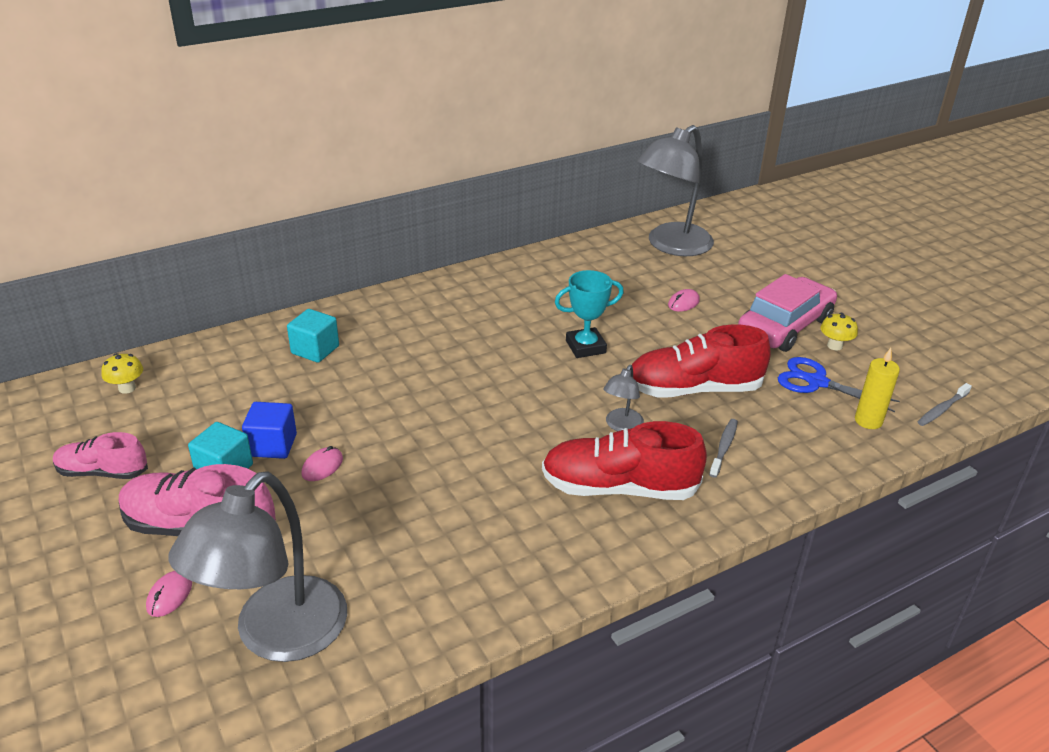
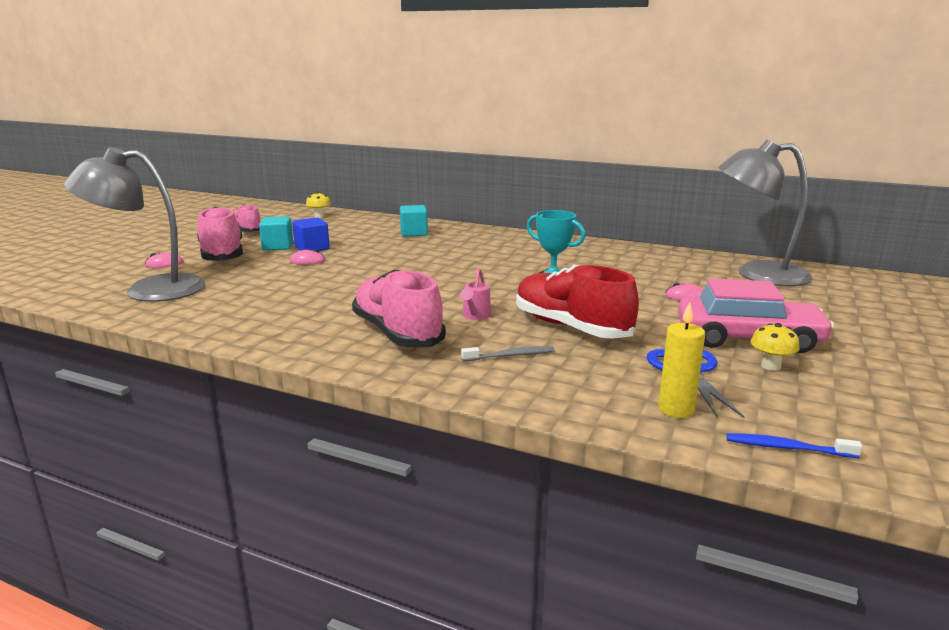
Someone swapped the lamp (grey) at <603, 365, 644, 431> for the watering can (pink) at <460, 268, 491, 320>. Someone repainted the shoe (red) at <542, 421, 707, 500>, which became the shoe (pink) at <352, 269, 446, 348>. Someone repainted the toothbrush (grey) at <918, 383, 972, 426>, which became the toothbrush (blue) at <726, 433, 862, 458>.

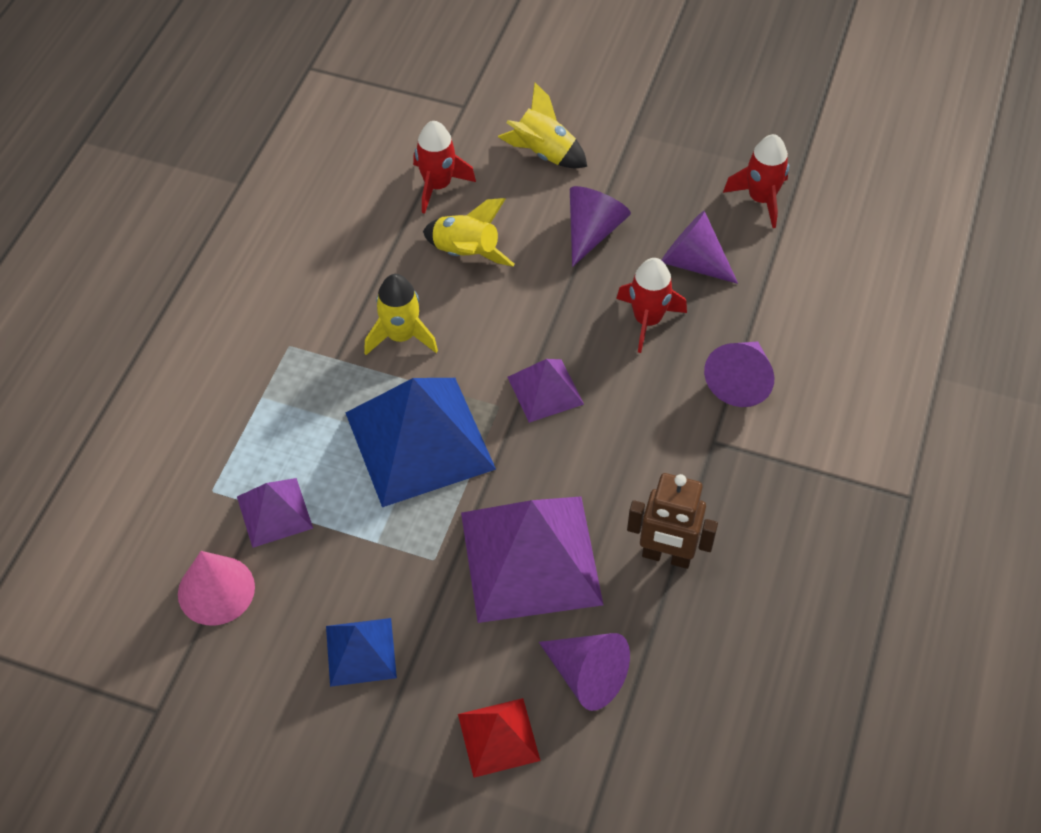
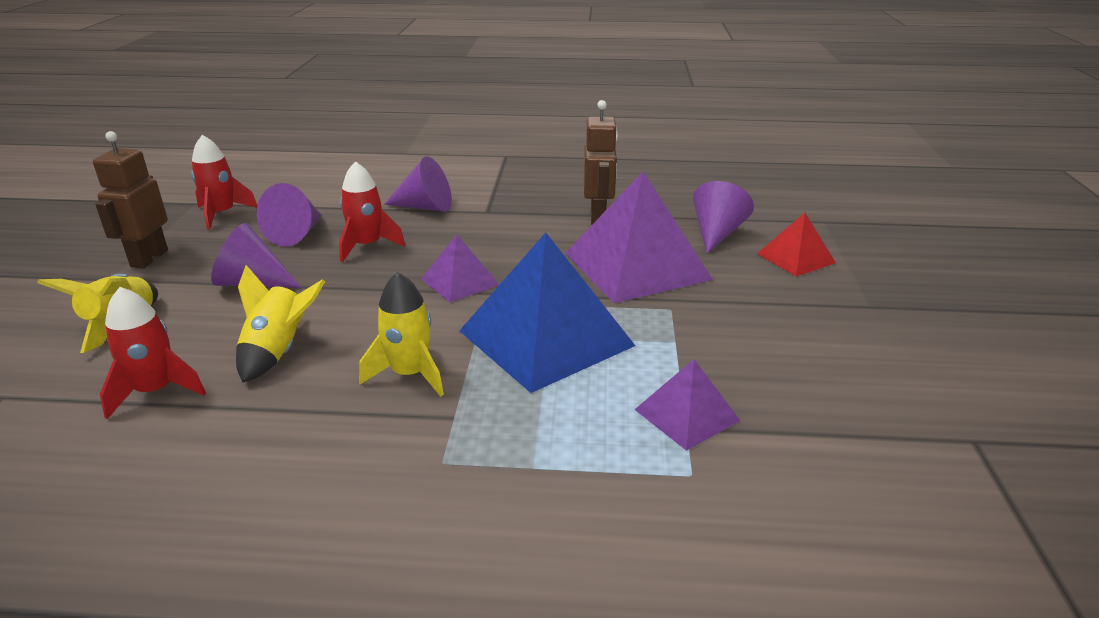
Someone took away the cone (pink) at <178, 551, 255, 625>. Someone took away the pyramid (blue) at <326, 618, 397, 687>. Someone put down the robot (brown) at <93, 131, 168, 268>.

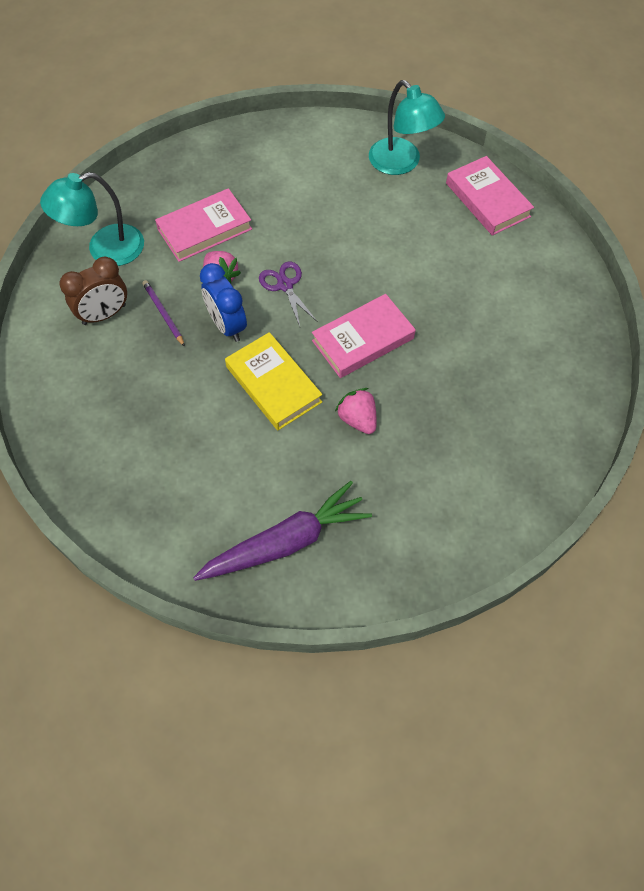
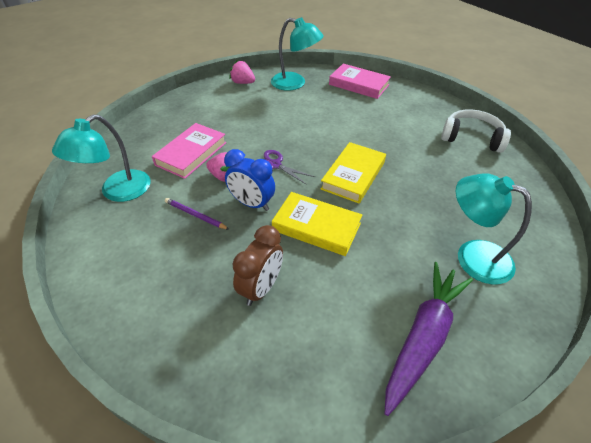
Someone put down the headphones (white) at <441, 109, 511, 153>. Someone put down the lamp (turquoise) at <456, 173, 532, 285>. Someone carried the clock (brown) from <60, 257, 127, 325> to <233, 225, 283, 306>. Someone carried the strawberry (pink) from <335, 388, 377, 434> to <229, 60, 255, 84>. Someone repainted the book (pink) at <312, 294, 416, 378>, which became the book (yellow) at <321, 142, 386, 203>.

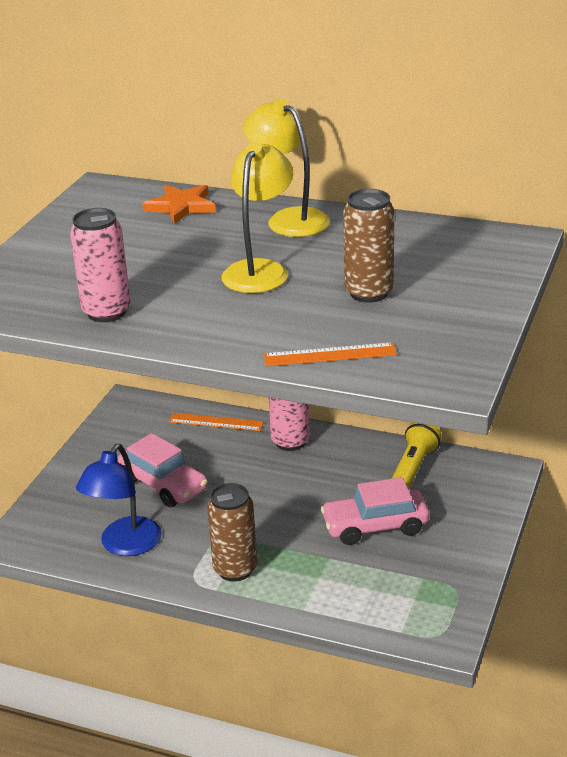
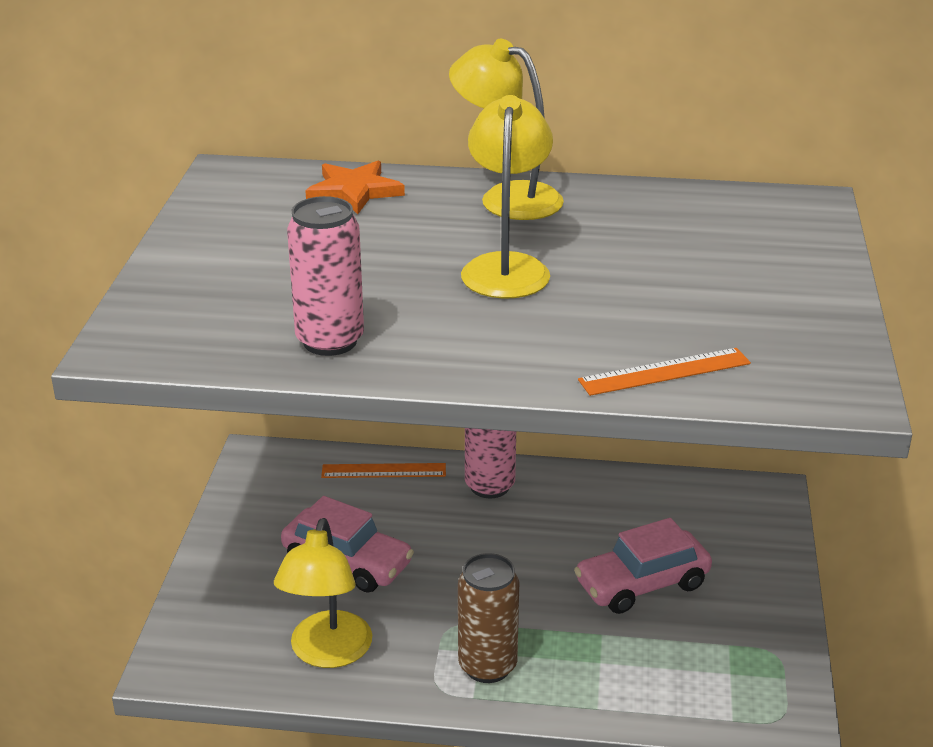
Someone took away the can (brown) at <343, 189, 394, 303>. Someone took away the flashlight (yellow) at <392, 422, 442, 490>. Someone repainted the lamp (blue) at <76, 444, 162, 556>, which became the lamp (yellow) at <274, 518, 372, 668>.

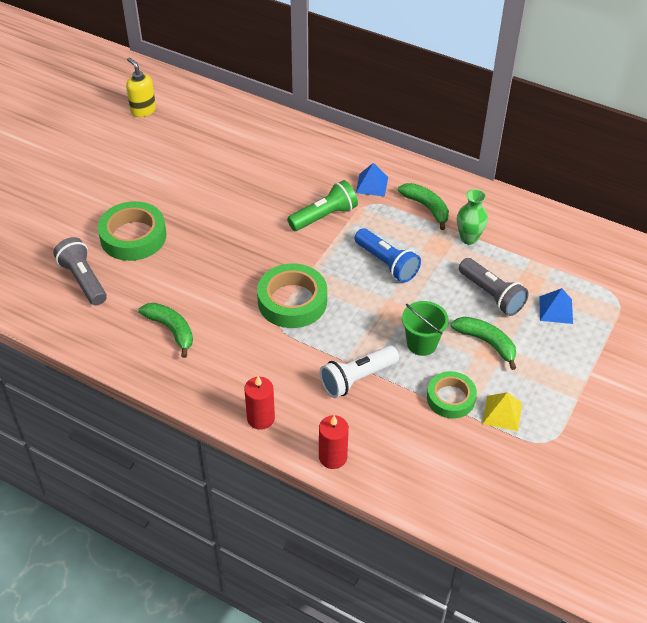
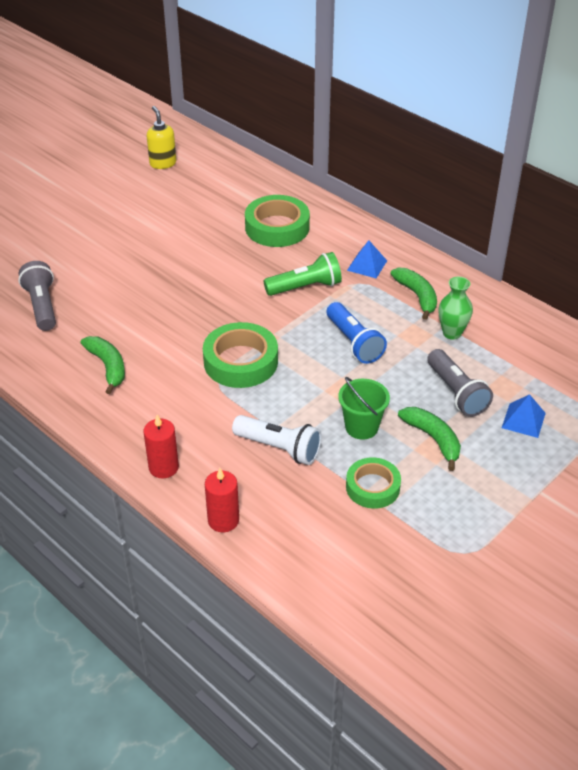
Someone took away the pyramid (yellow) at <482, 392, 522, 431>. Someone carried the tape (green) from <98, 201, 166, 261> to <245, 195, 310, 247>. Someone rotated the flashlight (white) at <320, 345, 399, 398> by 135 degrees counterclockwise.

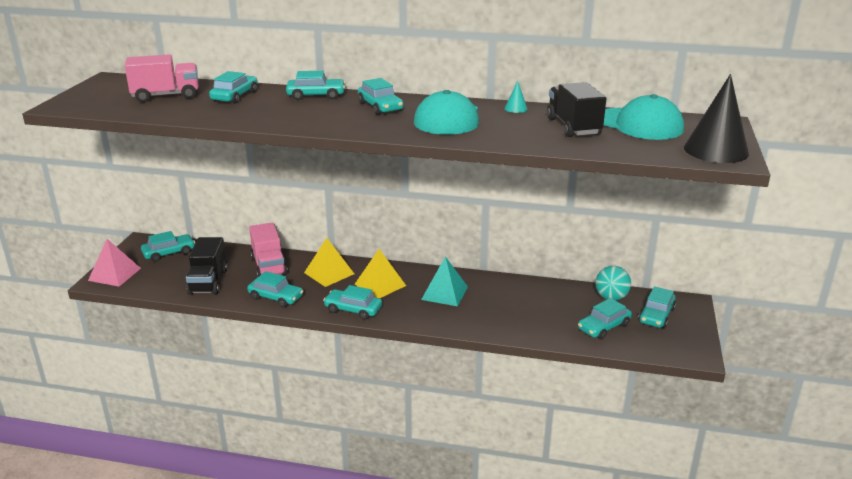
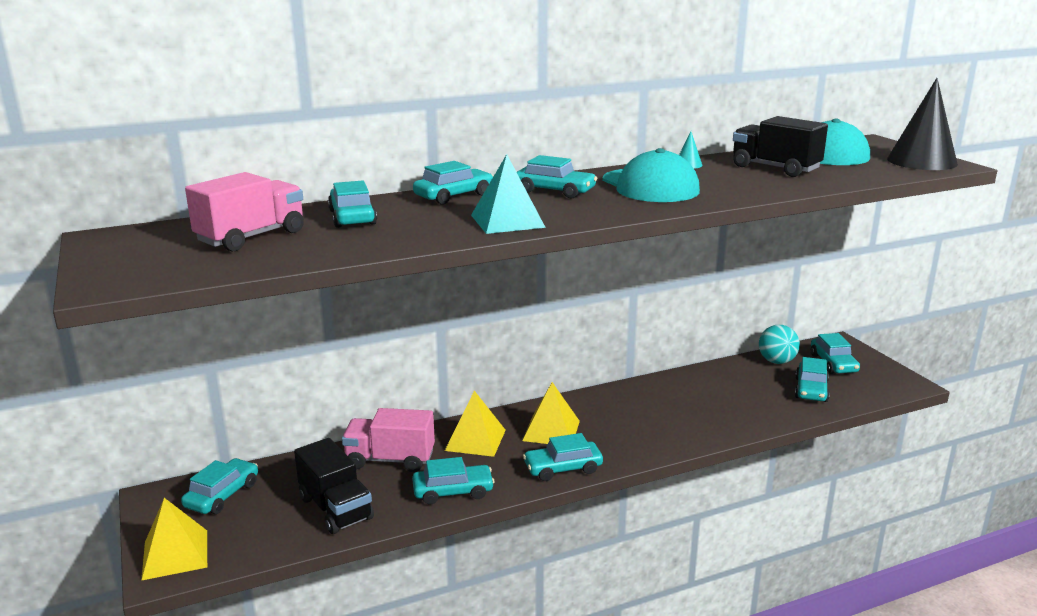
Someone carried the pyramid (turquoise) from <421, 256, 468, 306> to <471, 154, 546, 234>. Someone repainted the pyramid (pink) at <88, 239, 141, 287>, which became the pyramid (yellow) at <141, 498, 207, 581>. Someone rotated the truck (pink) at <249, 223, 288, 277> by 150 degrees clockwise.

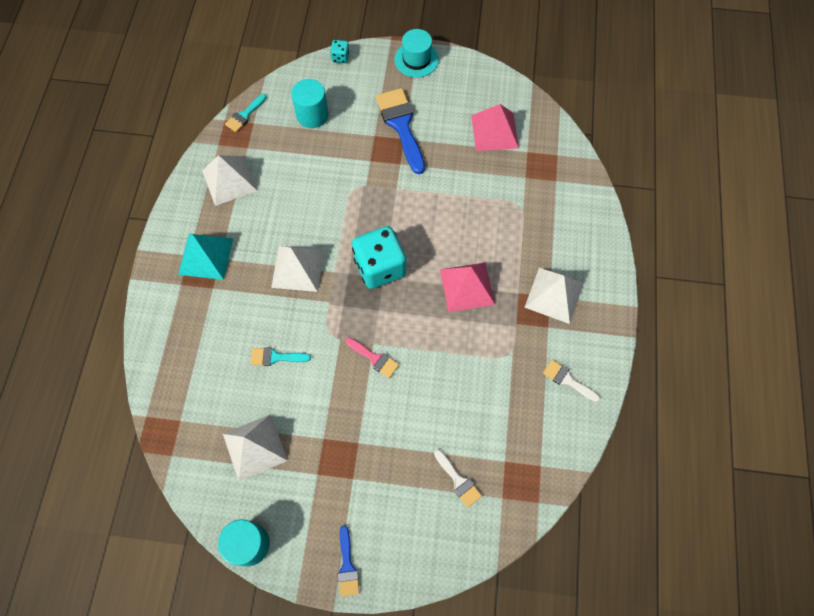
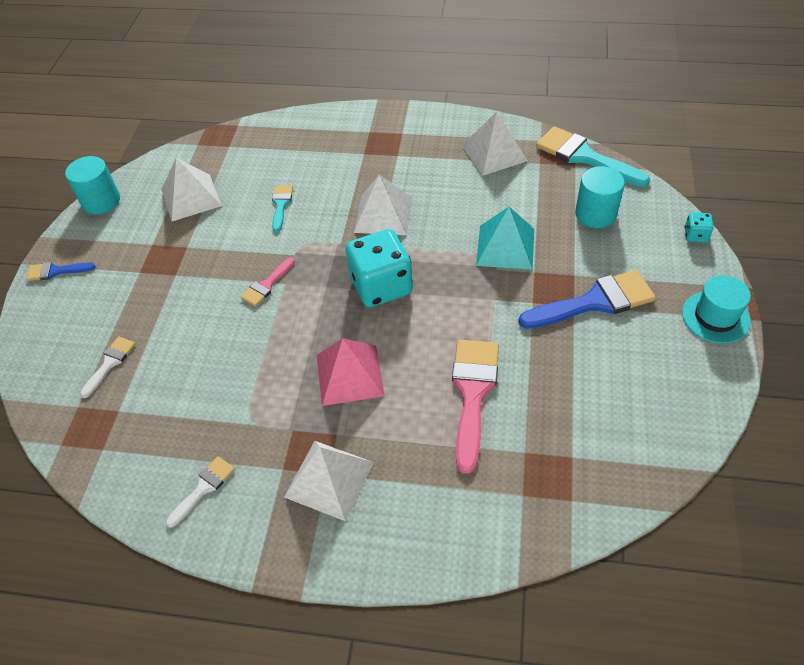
Someone took away the pyramid (pink) at <471, 104, 519, 151>. Someone put down the brush (pink) at <452, 340, 499, 474>. Someone carried the pyramid (turquoise) from <178, 234, 233, 280> to <476, 207, 534, 270>. Someone rotated the brush (white) at <434, 450, 482, 508> by 150 degrees clockwise. Someone scaled the brush (turquoise) at <225, 94, 267, 132> by 1.92.

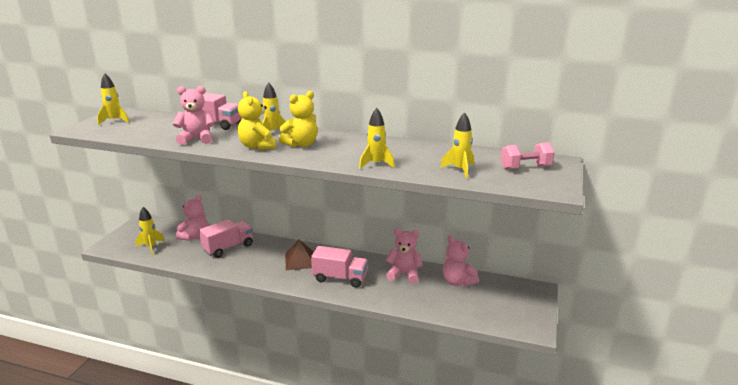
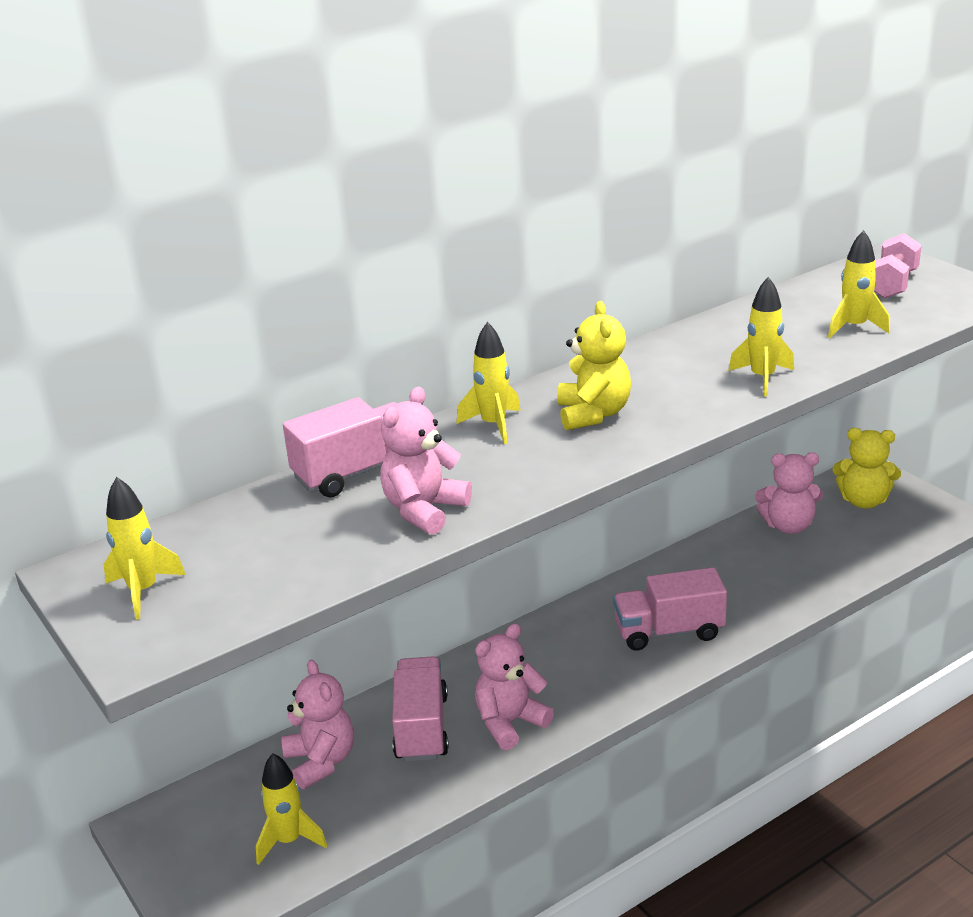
Someone took away the pyramid (brown) at <285, 239, 314, 270>. Someone carried the teddy bear (yellow) from <238, 91, 276, 150> to <832, 428, 901, 508>. Someone carried the teddy bear (pink) from <385, 228, 423, 284> to <475, 623, 554, 750>. Someone rotated the truck (pink) at <311, 246, 368, 288> by 150 degrees counterclockwise.

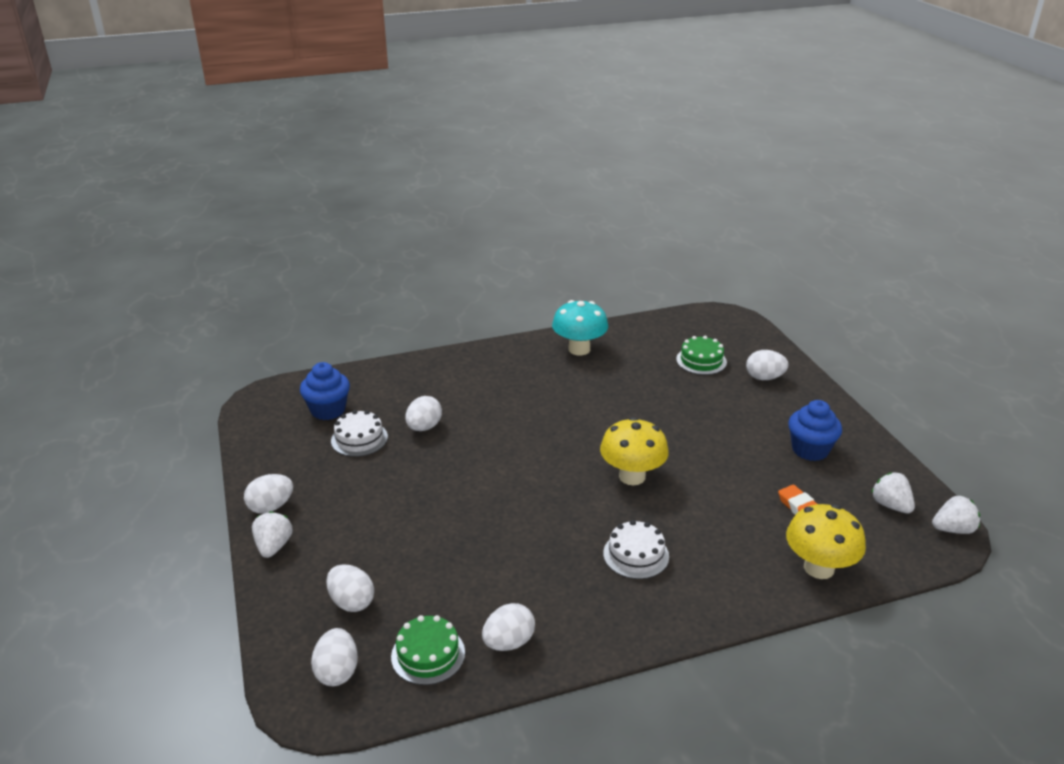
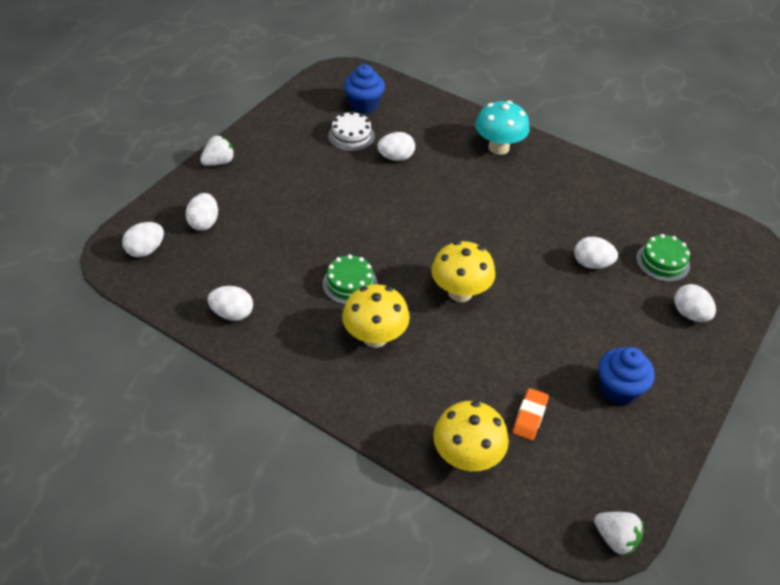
Someone took away the strawberry (white) at <871, 472, 915, 513>. Someone carried the egg (white) from <244, 474, 293, 514> to <574, 237, 618, 269>. Someone carried the cake (green) from <391, 615, 465, 685> to <323, 255, 378, 304>. Someone carried the mushroom (turquoise) from <552, 300, 608, 355> to <475, 101, 530, 155>. Someone swapped the cake (white) at <603, 520, 669, 579> for the mushroom (yellow) at <342, 284, 410, 348>.

